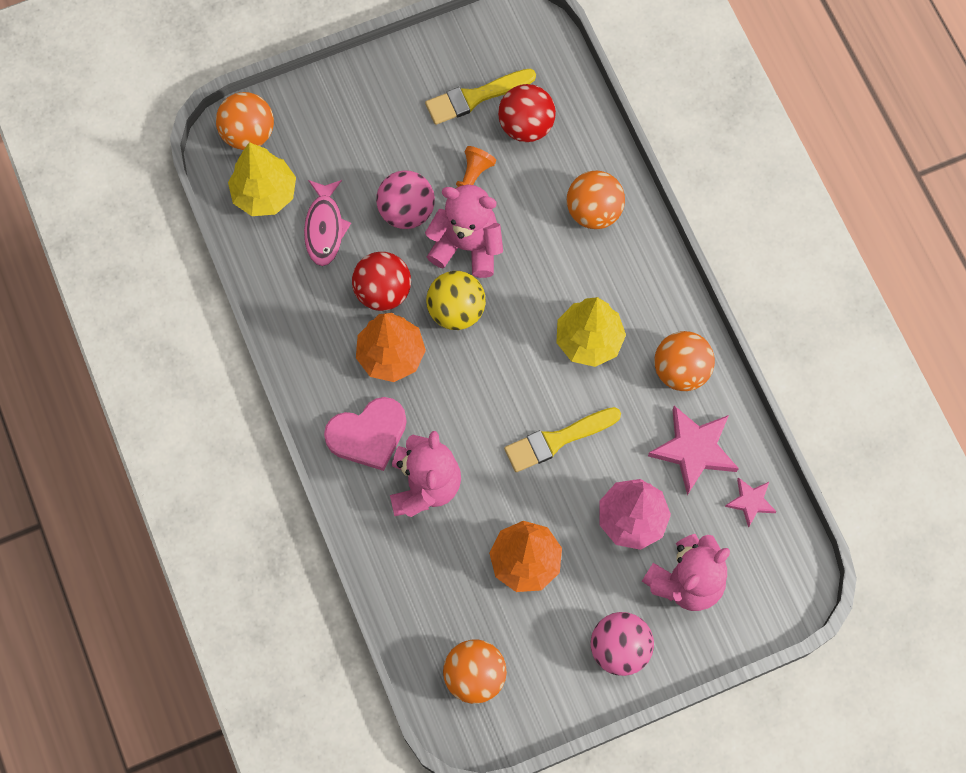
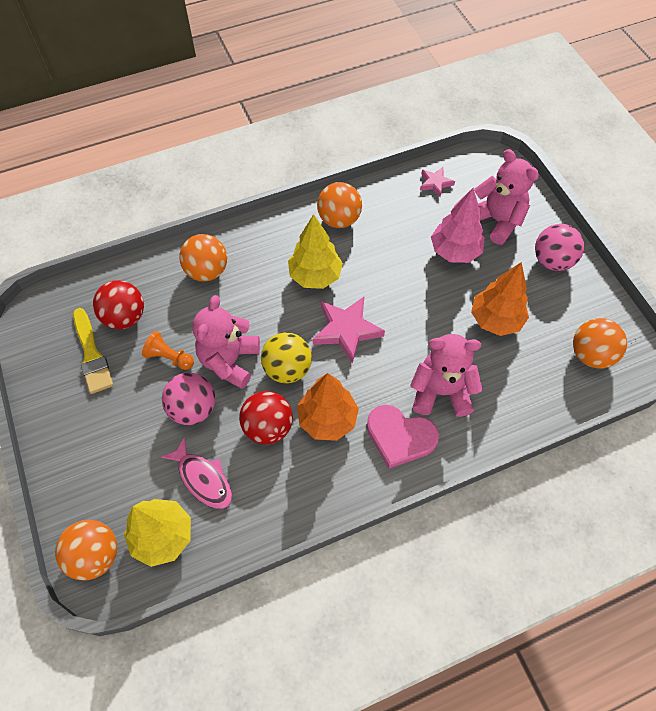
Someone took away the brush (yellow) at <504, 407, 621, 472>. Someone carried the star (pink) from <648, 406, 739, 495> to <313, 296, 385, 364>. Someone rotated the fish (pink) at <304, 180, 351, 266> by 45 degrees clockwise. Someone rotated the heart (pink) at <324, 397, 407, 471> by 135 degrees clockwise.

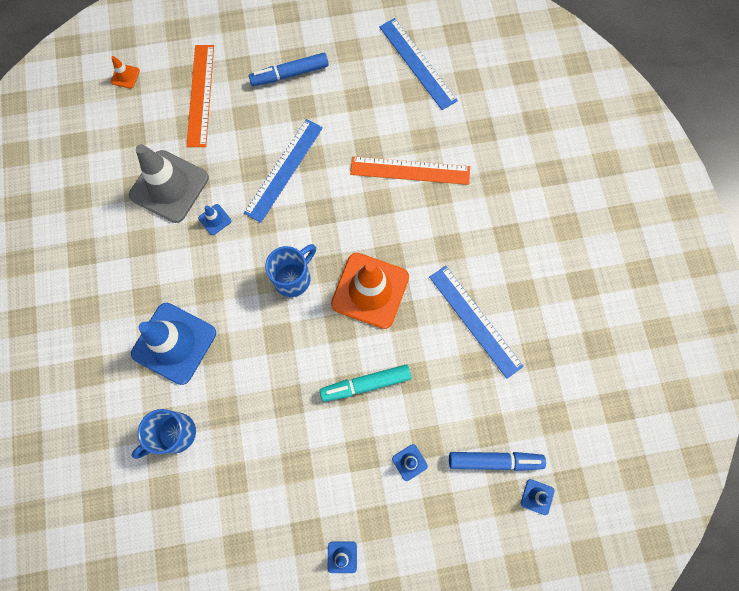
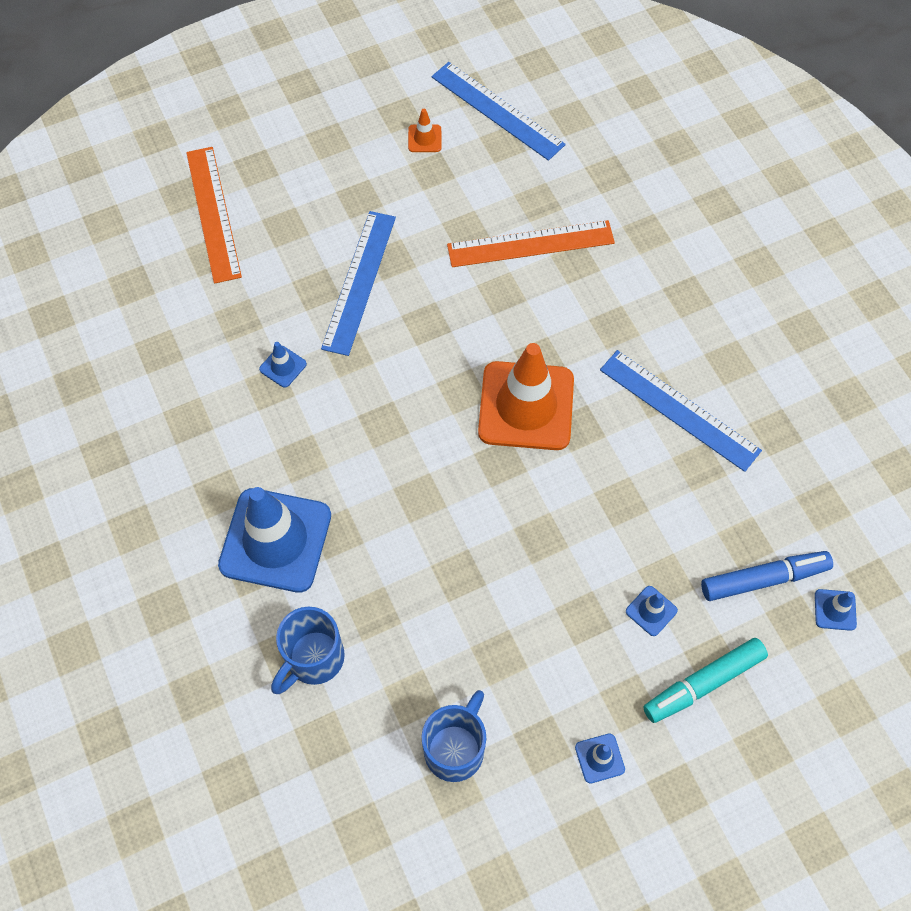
Someone took away the traffic cone (grey) at <129, 144, 209, 223>. Someone took away the marker (blue) at <249, 53, 329, 86>. Someone carried the traffic cone (orange) from <111, 56, 140, 89> to <408, 109, 441, 152>. Someone carried the mug (blue) from <265, 244, 316, 297> to <422, 690, 486, 782>. Someone carried the marker (turquoise) from <320, 365, 411, 402> to <643, 638, 768, 723>.

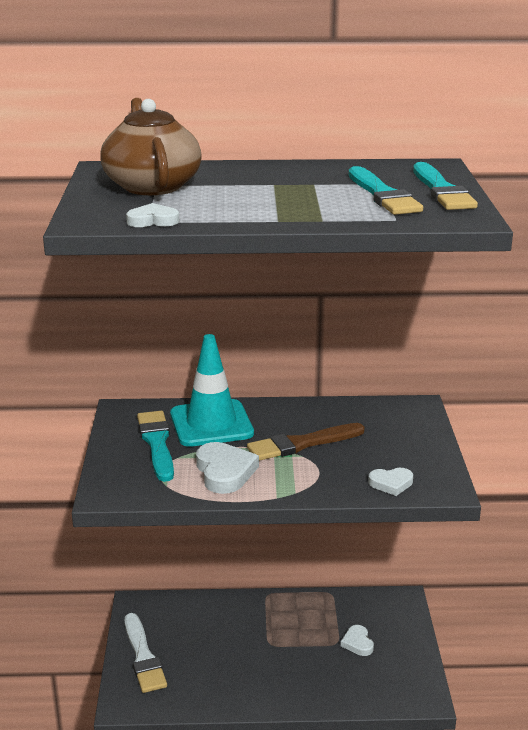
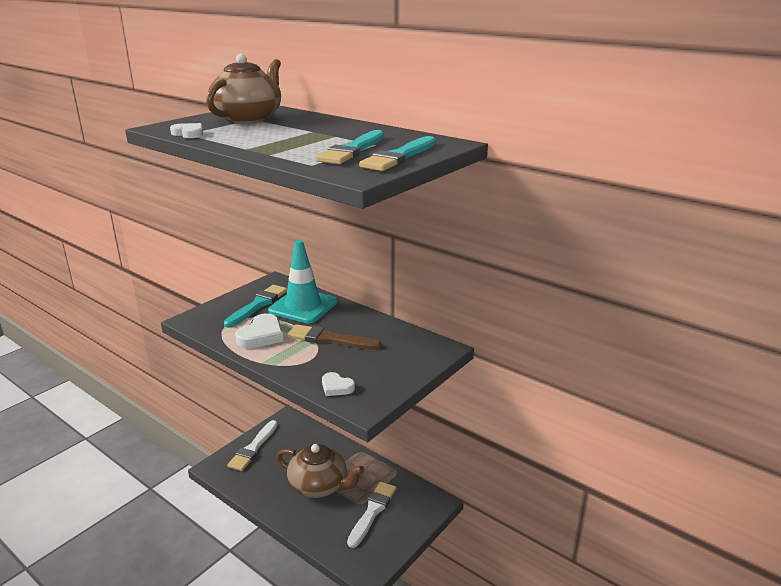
Someone put down the teapot (brown) at <276, 444, 364, 498>. Someone swapped the heart (white) at <341, 625, 374, 656> for the brush (white) at <347, 482, 397, 548>.

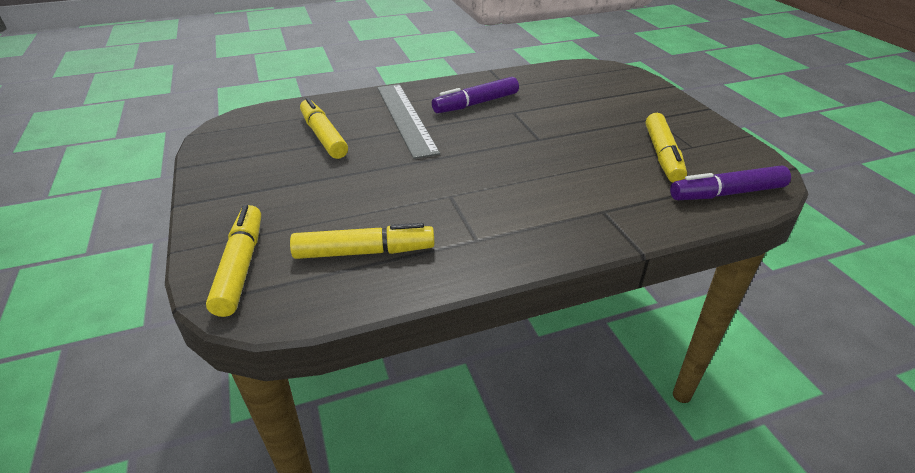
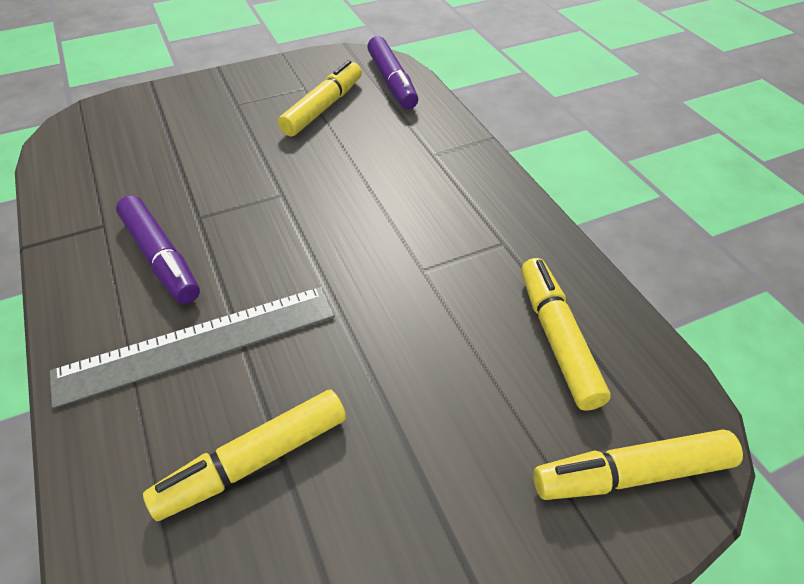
Someone rotated the marker (yellow) at <646, 113, 687, 183> by 60 degrees counterclockwise.

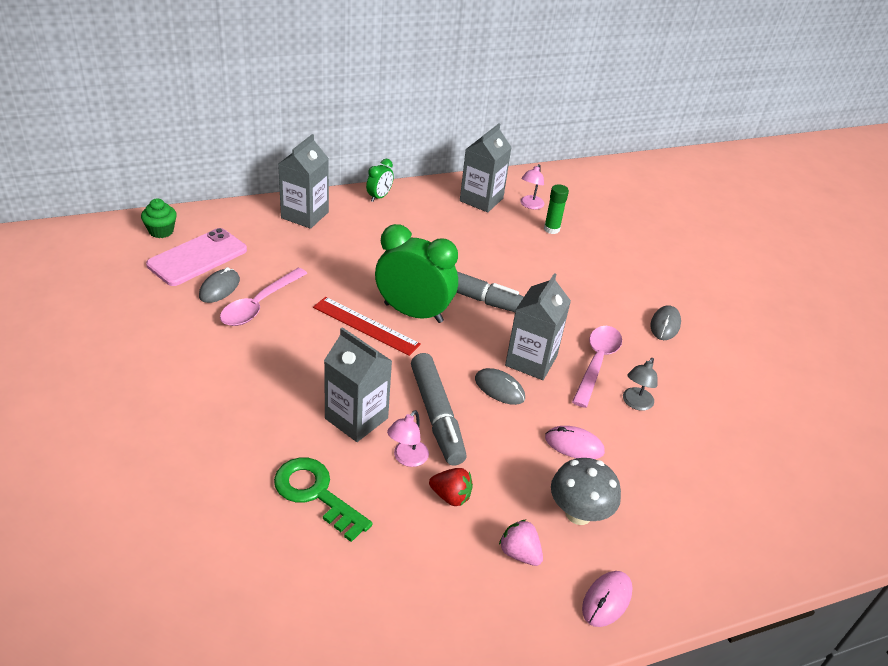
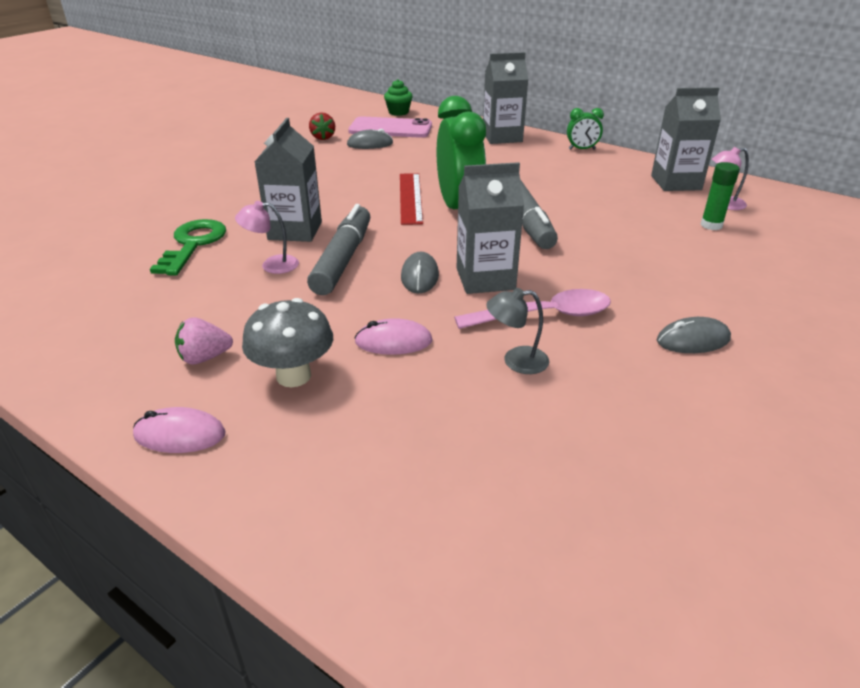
Someone took away the spoon (pink) at <220, 268, 308, 326>. Someone carried the strawberry (red) from <429, 468, 473, 506> to <309, 112, 335, 140>. Someone rotated the marker (grey) at <411, 353, 467, 465> by 150 degrees clockwise. Someone rotated the strawberry (pink) at <499, 519, 543, 566> by 120 degrees counterclockwise. Someone rotated the mouse (pink) at <545, 426, 605, 459> by 75 degrees counterclockwise.

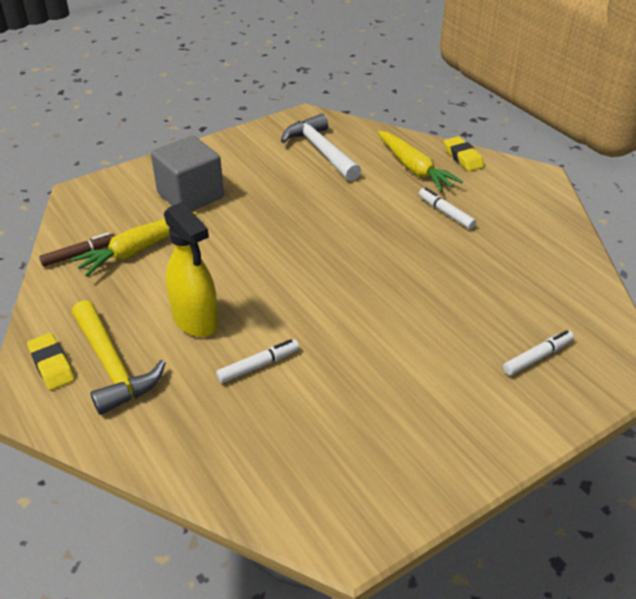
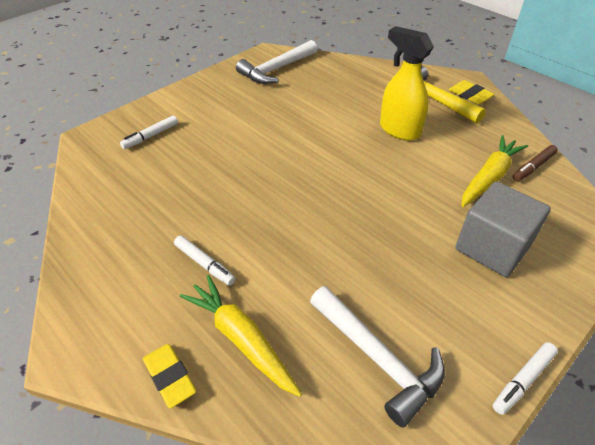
Someone put down the hammer (white) at <236, 40, 317, 84>. Someone carried the marker (white) from <216, 339, 299, 383> to <493, 342, 558, 415>.

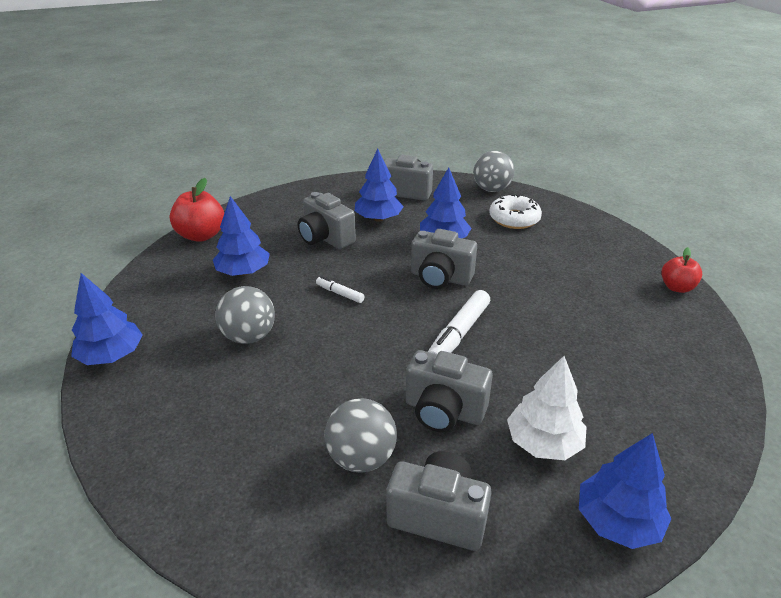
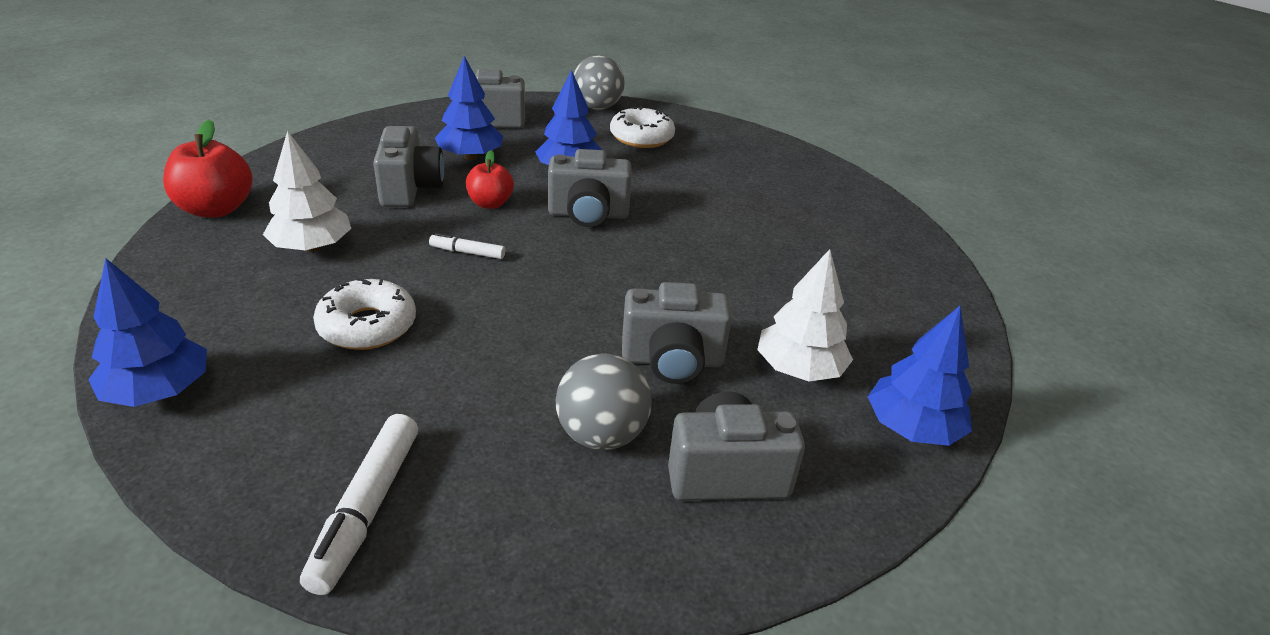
Someone carried the marker (white) from <428, 290, 490, 355> to <300, 414, 418, 595>. Someone carried the apple (red) from <661, 247, 702, 293> to <466, 150, 514, 209>. Someone swapped the ball (grey) at <215, 286, 275, 344> for the donut (white) at <313, 277, 416, 350>. Someone repainted the tree (blue) at <213, 196, 270, 276>, which became the tree (white) at <263, 130, 351, 252>. Someone rotated the camera (grey) at <298, 192, 356, 249> by 120 degrees counterclockwise.

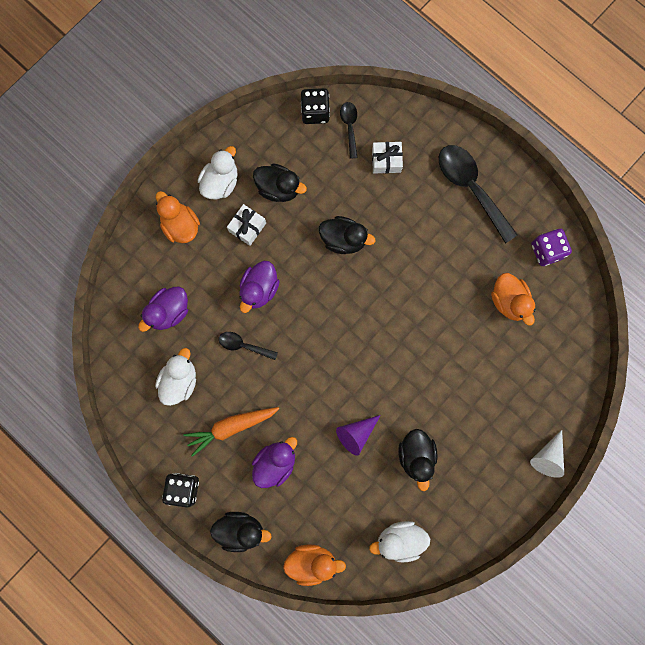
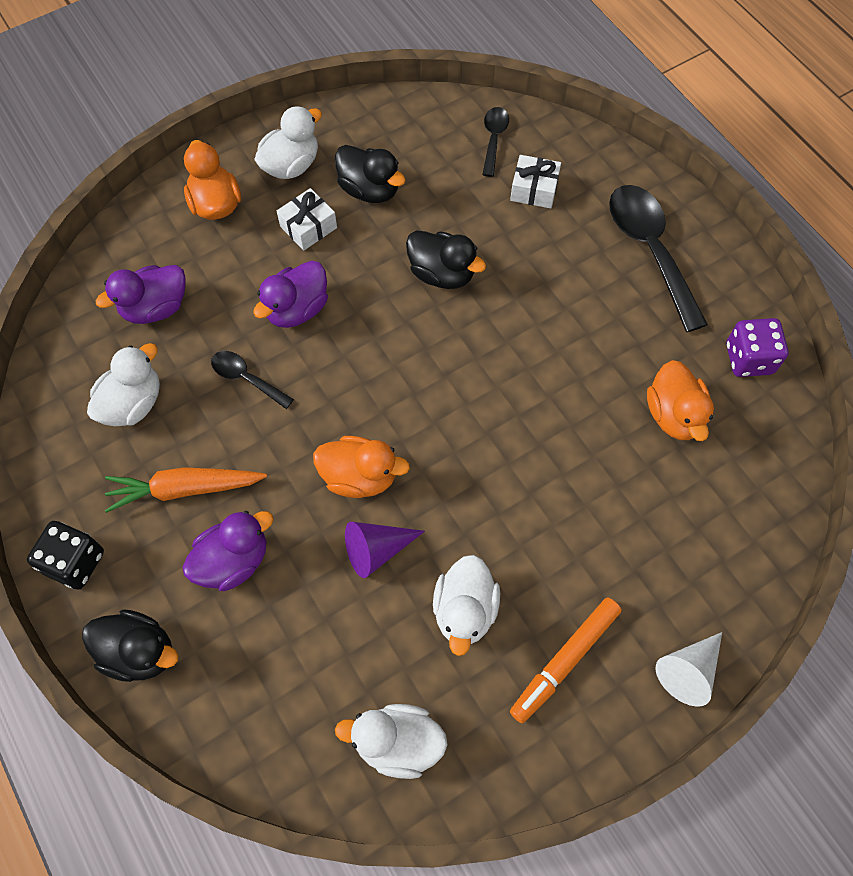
Someone took away the dice (black) at <301, 88, 330, 124>. Someone put down the marker (orange) at <510, 597, 622, 723>. Someone carried the duck (orange) from <283, 545, 346, 586> to <313, 436, 410, 498>. Someone repainted the duck (black) at <398, 429, 438, 491>, which became the duck (white) at <433, 555, 500, 656>.

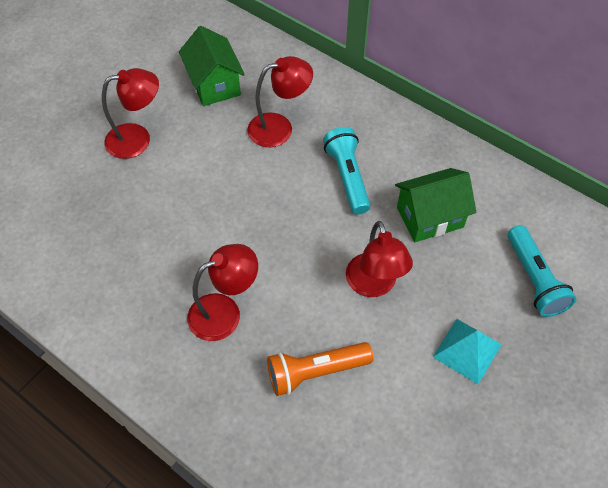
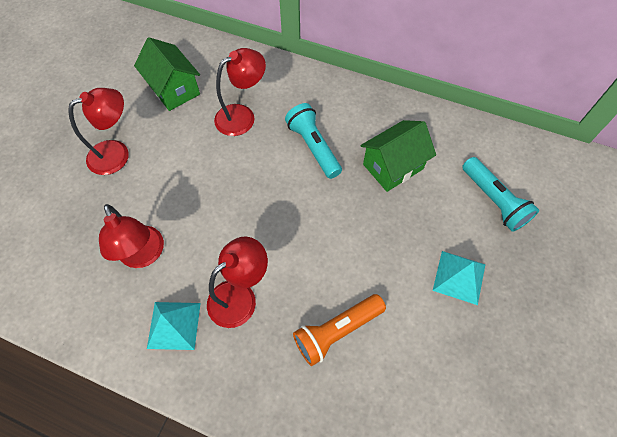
Someone put down the pyramid (turquoise) at <147, 302, 201, 350>. Someone carried the lamp (red) from <346, 221, 413, 297> to <99, 204, 164, 268>.

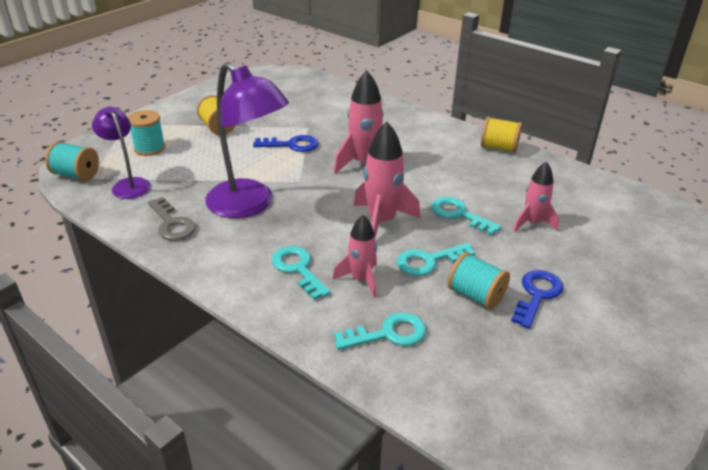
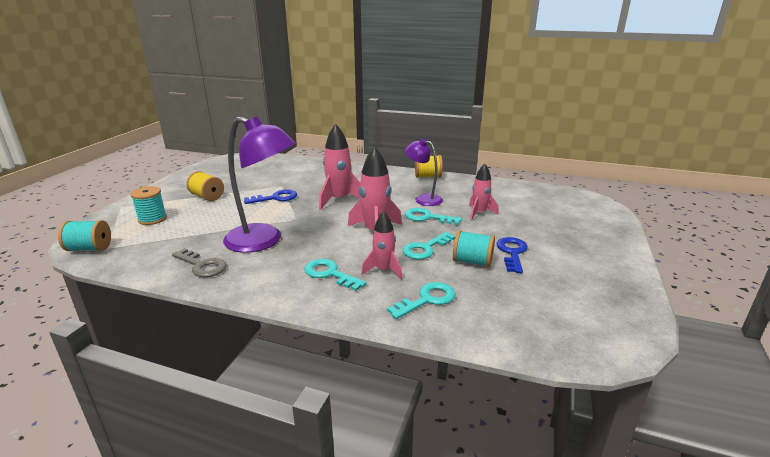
Someone carried the lamp (purple) from <92, 106, 151, 199> to <405, 139, 443, 206>.

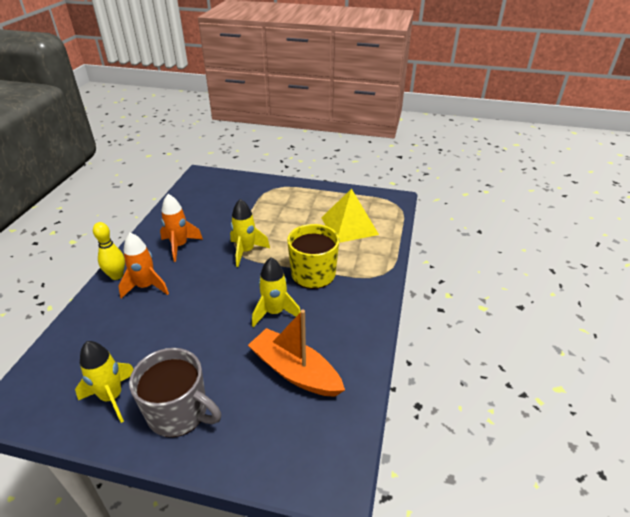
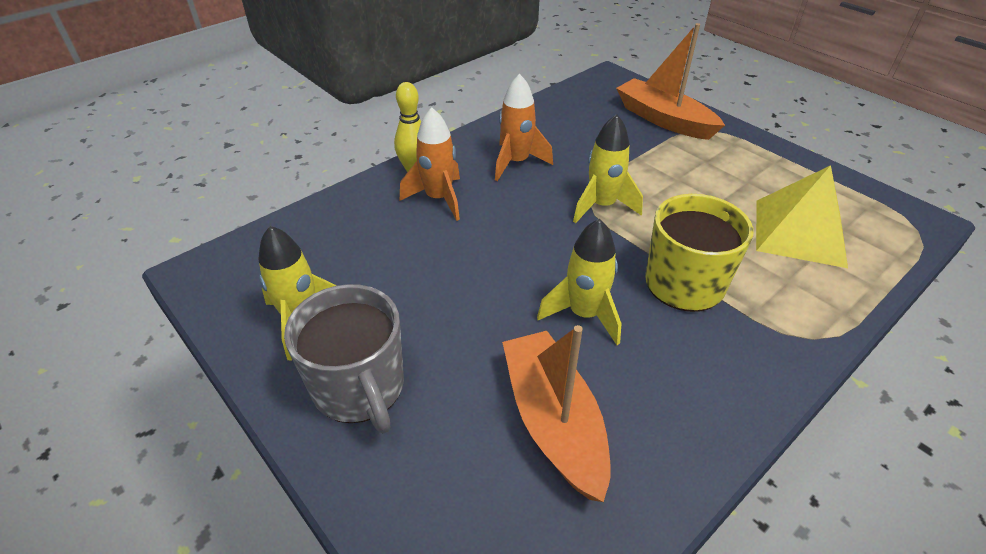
Someone put down the boat (orange) at <616, 23, 725, 140>.

